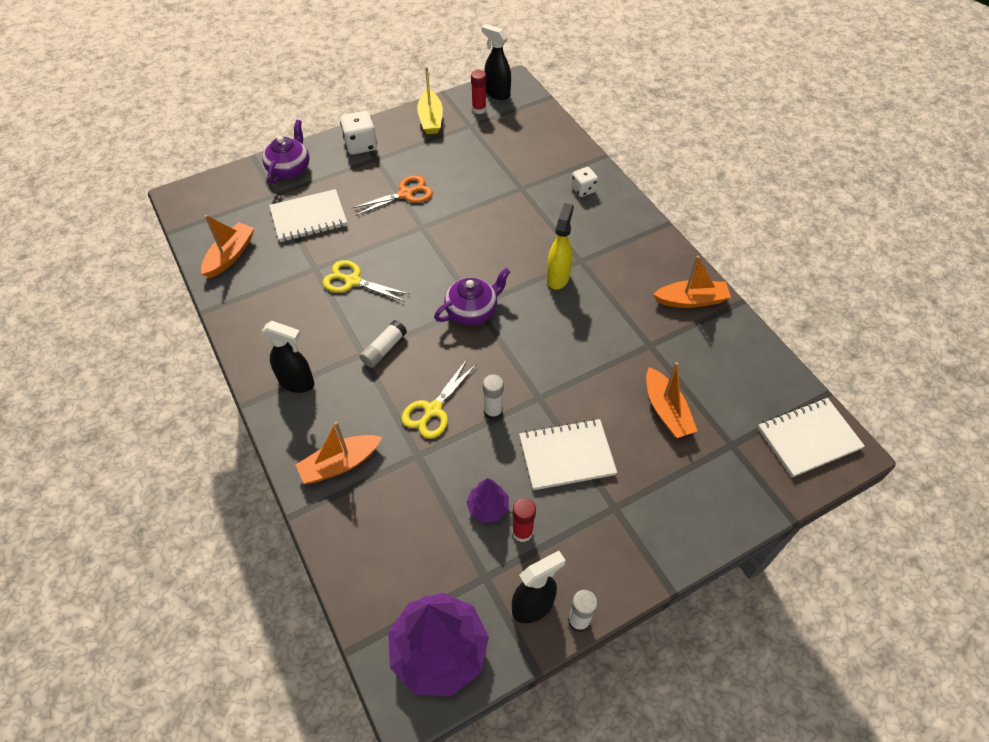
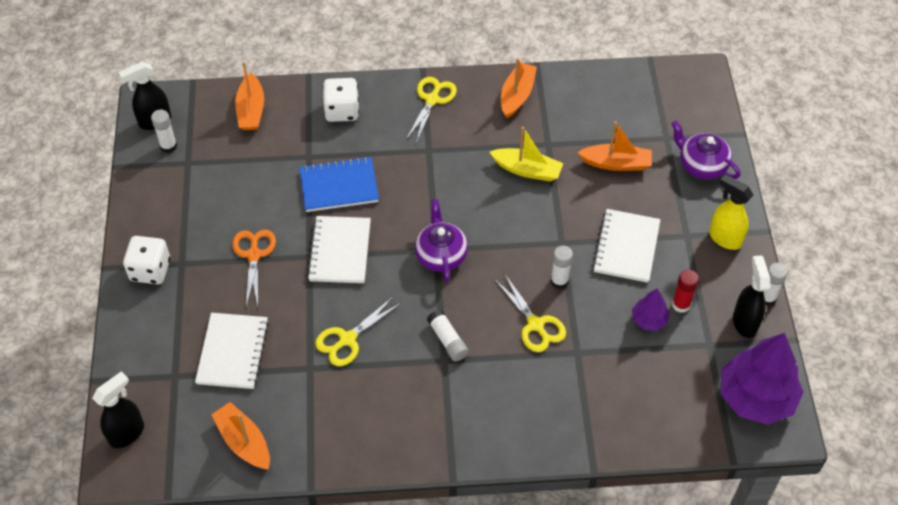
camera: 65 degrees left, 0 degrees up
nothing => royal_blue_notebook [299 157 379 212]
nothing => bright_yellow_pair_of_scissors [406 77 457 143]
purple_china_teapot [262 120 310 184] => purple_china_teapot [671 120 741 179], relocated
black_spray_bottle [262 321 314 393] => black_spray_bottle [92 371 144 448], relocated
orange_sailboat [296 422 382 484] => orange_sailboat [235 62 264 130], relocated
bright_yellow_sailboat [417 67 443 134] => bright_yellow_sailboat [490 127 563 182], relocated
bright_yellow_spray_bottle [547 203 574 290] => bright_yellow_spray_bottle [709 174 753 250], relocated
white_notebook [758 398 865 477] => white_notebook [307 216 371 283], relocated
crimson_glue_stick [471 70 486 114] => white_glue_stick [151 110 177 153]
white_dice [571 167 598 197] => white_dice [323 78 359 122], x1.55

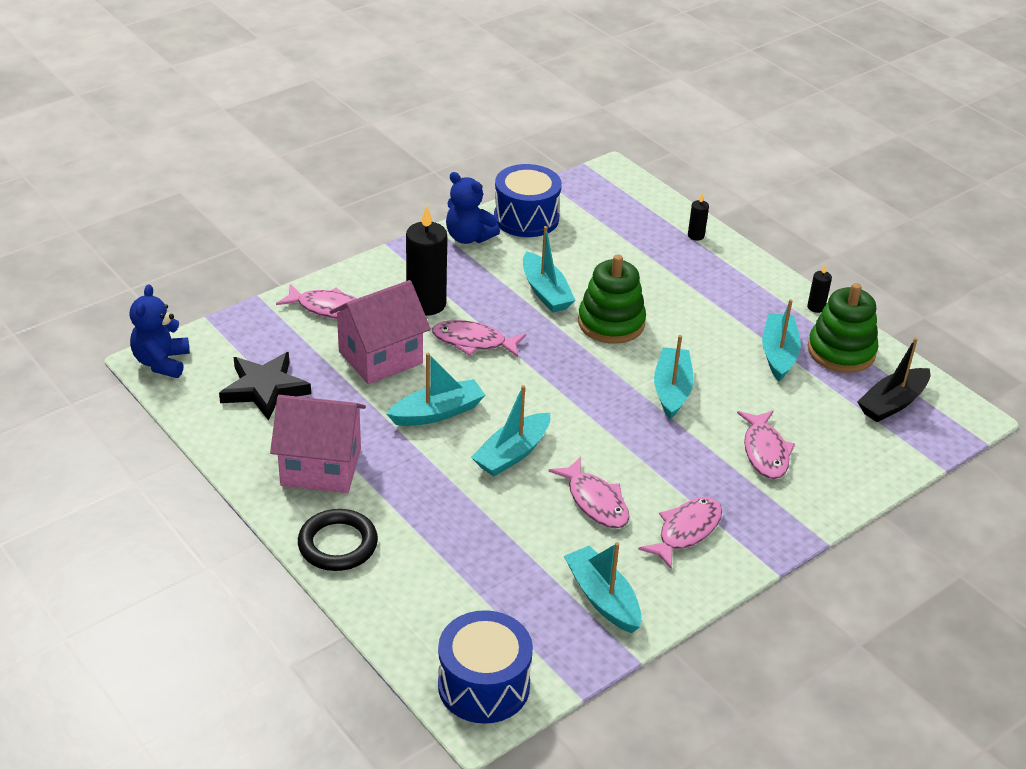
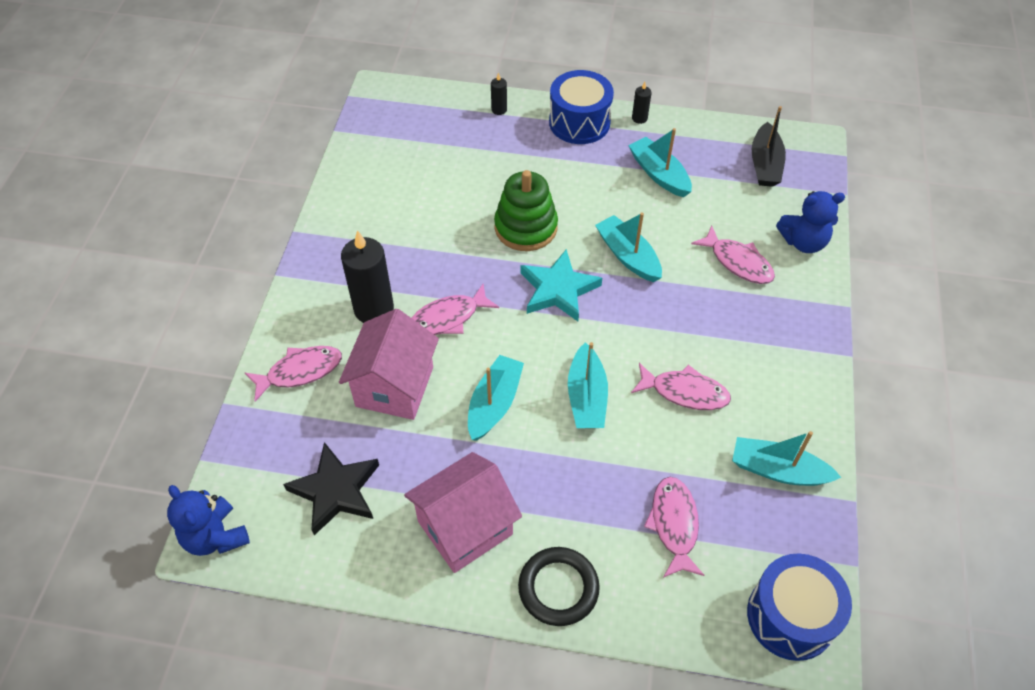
camera: 40 degrees left, 15 degrees up
aqua_sailboat [523 226 575 313] => nothing
leaf-green_stacking_toy [808 283 878 373] => nothing
nothing => aqua_five-pointed_star [521 249 602 321]
royal_blue_stuffed_bear [446 172 500 244] => royal_blue_stuffed_bear [776 191 845 253], relocated
royal_blue_snare_drum [494 164 562 237] => royal_blue_snare_drum [549 70 614 144], relocated
rose-pink_fish [638 497 722 570] => rose-pink_fish [644 477 705 578], relocated

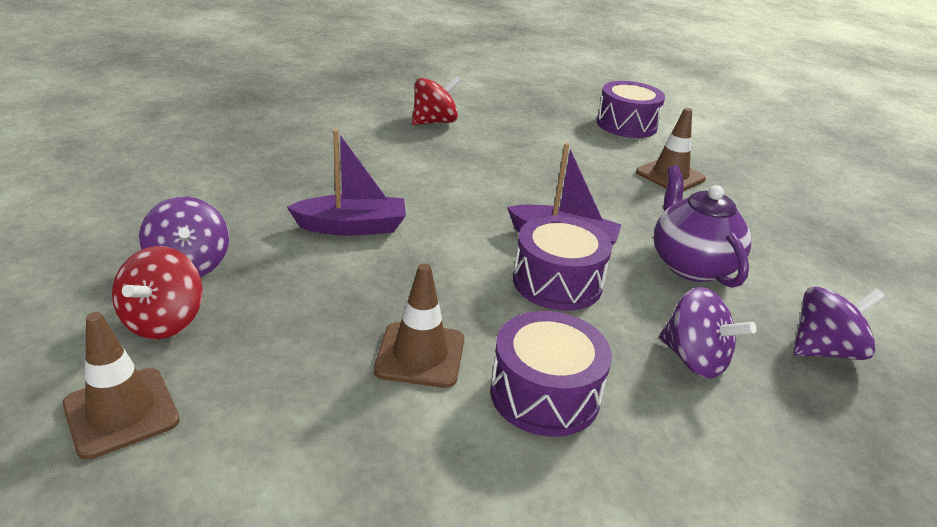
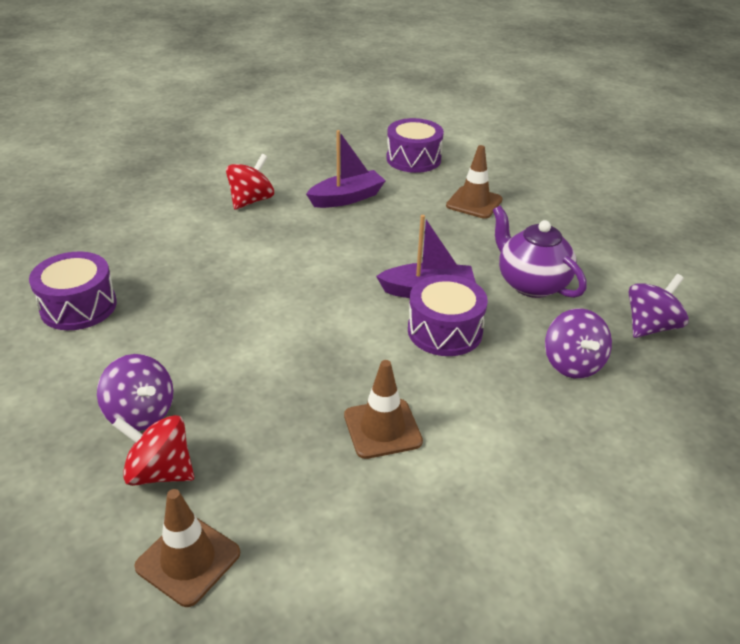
camera: 20 degrees left, 5 degrees up
purple_sailboat [287 129 406 236] => purple_sailboat [306 130 386 208], relocated
purple_snare_drum [490 311 612 437] => purple_snare_drum [29 251 117 330], relocated
crimson_spinning_top [112 246 203 339] => crimson_spinning_top [113 415 194 486], 120 degrees clockwise
purple_spinning_top [659 287 757 379] => purple_spinning_top [545 308 612 379], 60 degrees clockwise

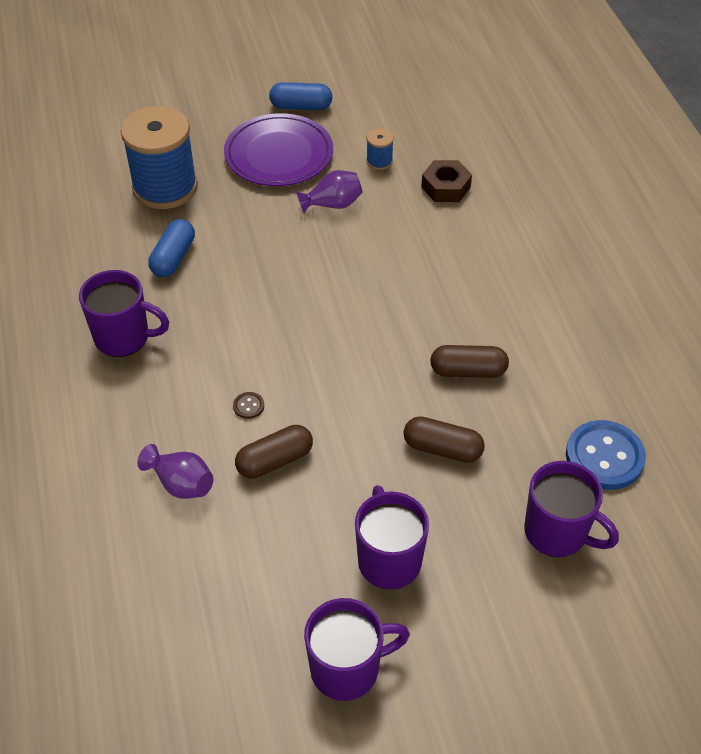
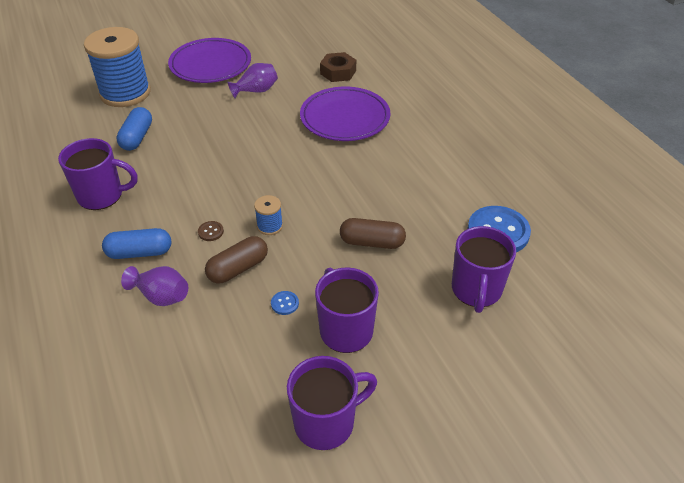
camera: 10 degrees left, 5 degrees down
russet_pill_shape [430 345 509 378] => nothing
nothing => royal_blue_button [271 291 299 315]
nothing => purple_flat_dish [300 87 390 141]
royal_blue_pill_shape [269 82 332 110] => royal_blue_pill_shape [102 228 171 259], relocated
royal_blue_spool [366 128 394 170] => royal_blue_spool [254 195 283 235], relocated
purple_tea_mug [524 461 619 557] => purple_tea_mug [452 226 516 313], 75 degrees clockwise

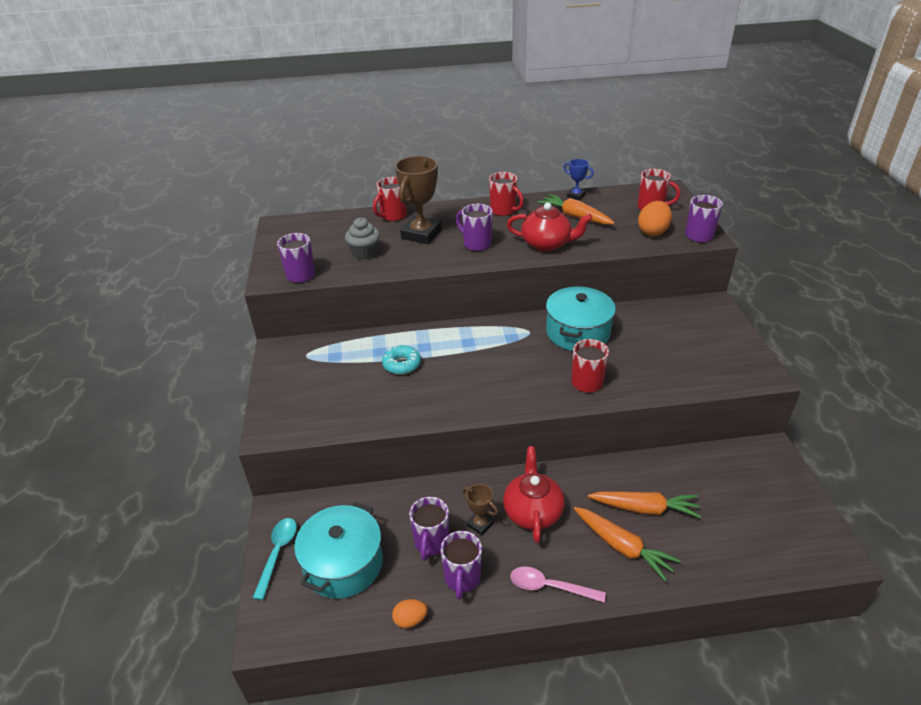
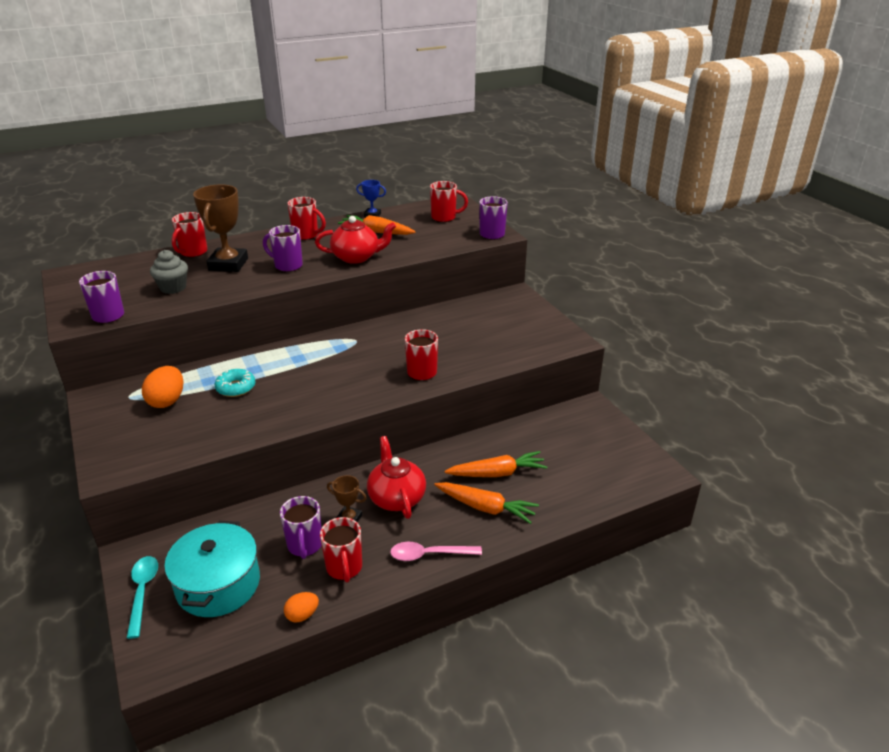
camera: 20 degrees left, 5 degrees down
aqua_stockpot [546 287 616 351] => nothing
orange_toy_egg [638 201 672 236] => orange_toy_egg [142 366 183 408], relocated
purple_tea_mug [441 531 482 600] => crimson_tea_mug [320 517 362 583]

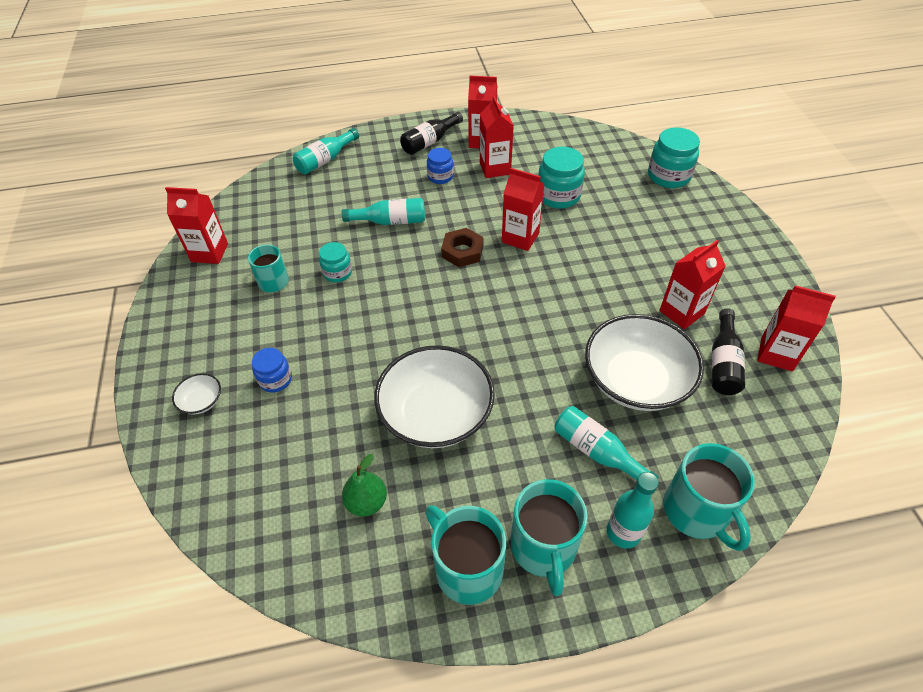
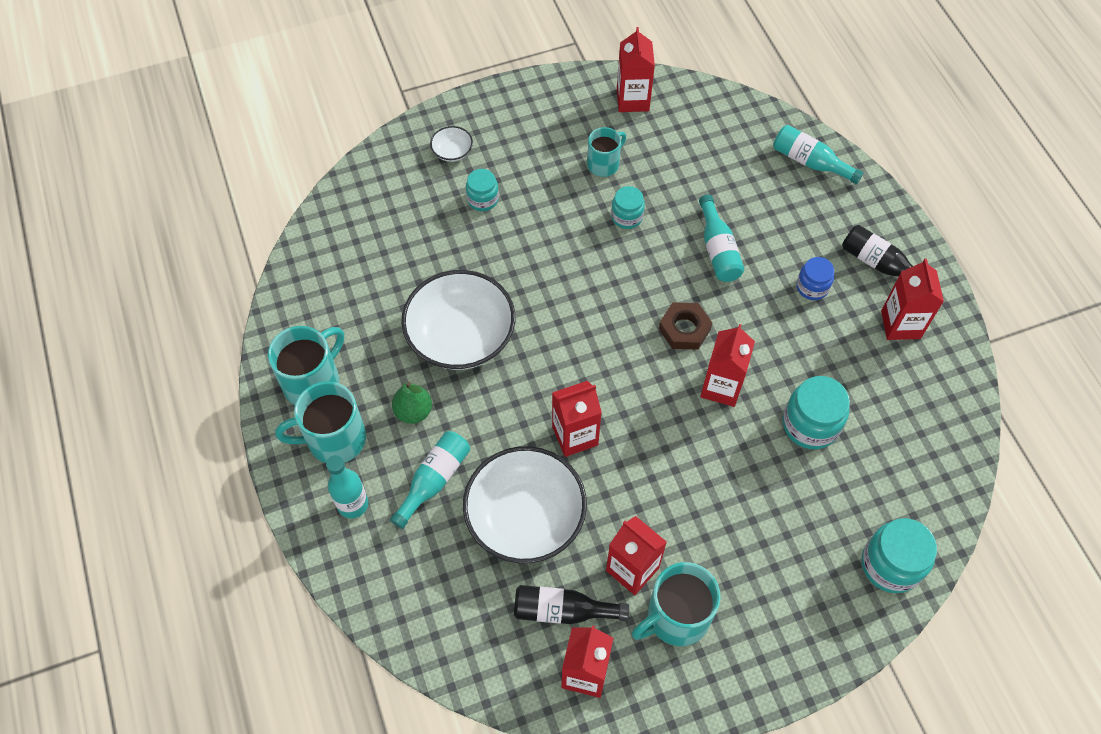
camera: 80 degrees right, 10 degrees up
leaf-green_pear_fruit [342 454 387 517] => leaf-green_pear_fruit [392 382 432 424], relocated
crimson_milk_carton [480 96 514 178] => crimson_milk_carton [552 381 602 457], relocated
aqua_tea_mug [663 443 755 551] => aqua_tea_mug [632 562 721 646], relocated
royal_blue_jam_jar [252 348 292 393] => aqua_jam_jar [466 169 499 211]

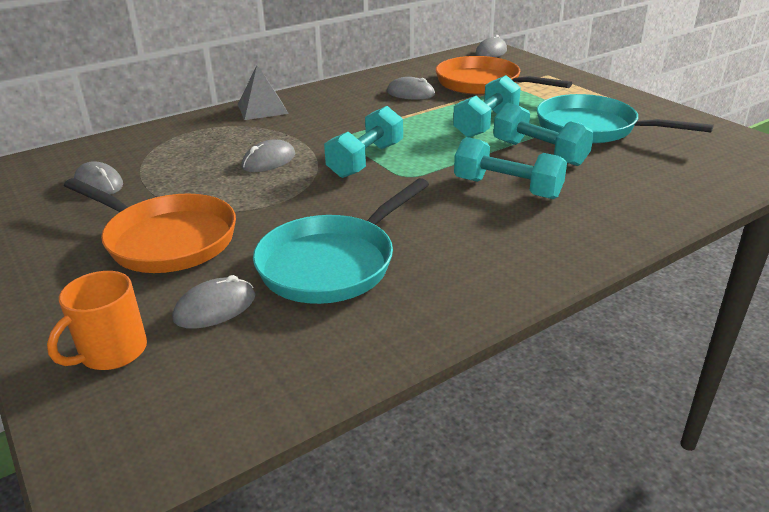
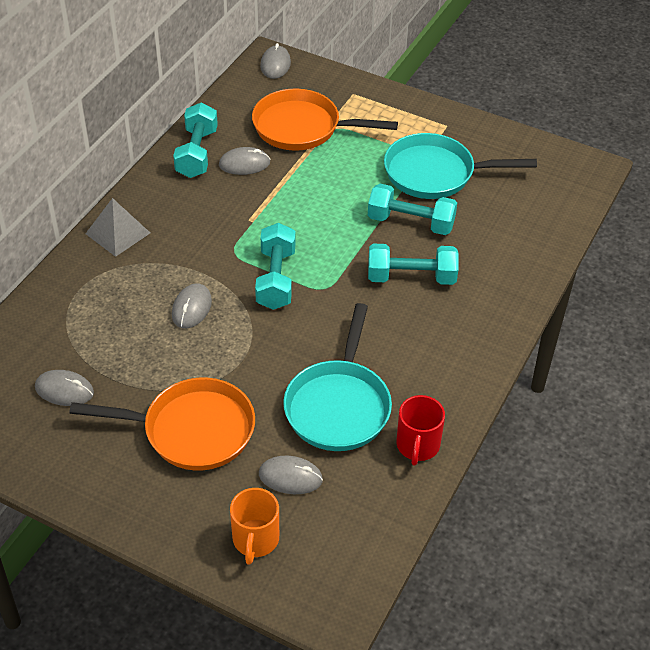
camera: 30 degrees left, 15 degrees up
nothing => crimson_tea_mug [396 395 445 466]
aqua_dumbbell [453 75 521 138] => aqua_dumbbell [173 103 218 178], relocated
ash-grey_PC_mouse [172 275 255 329] => ash-grey_PC_mouse [259 456 323 494], 75 degrees clockwise

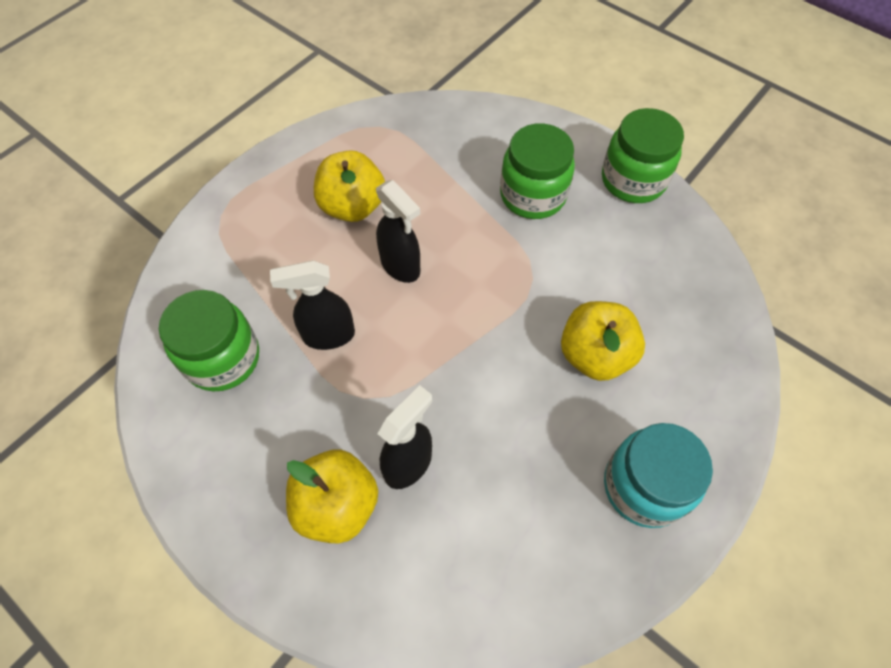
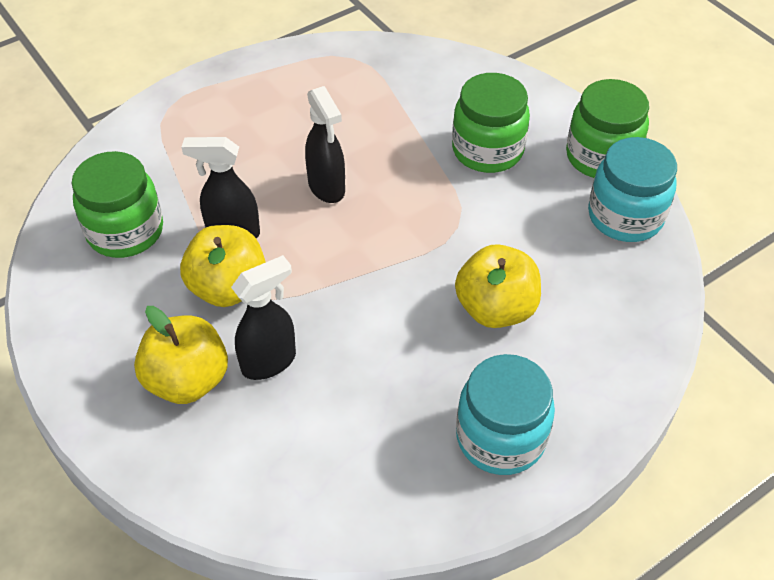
camera: 15 degrees right, 10 degrees down
nothing => aqua_jam_jar [588 137 677 242]
bright_yellow_apple_fruit [314 150 385 222] => bright_yellow_apple_fruit [180 225 266 307], relocated

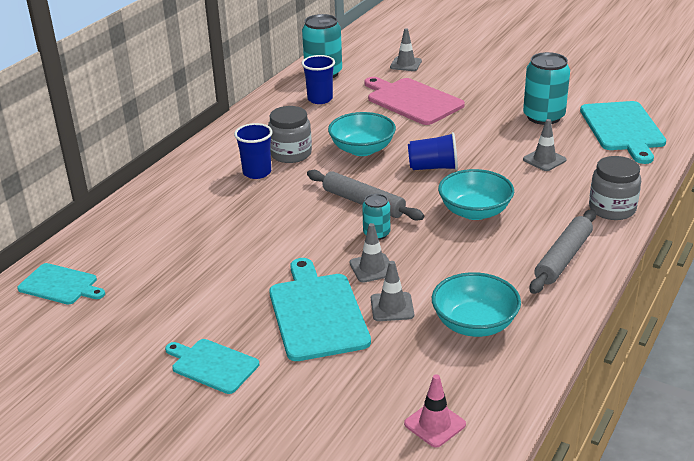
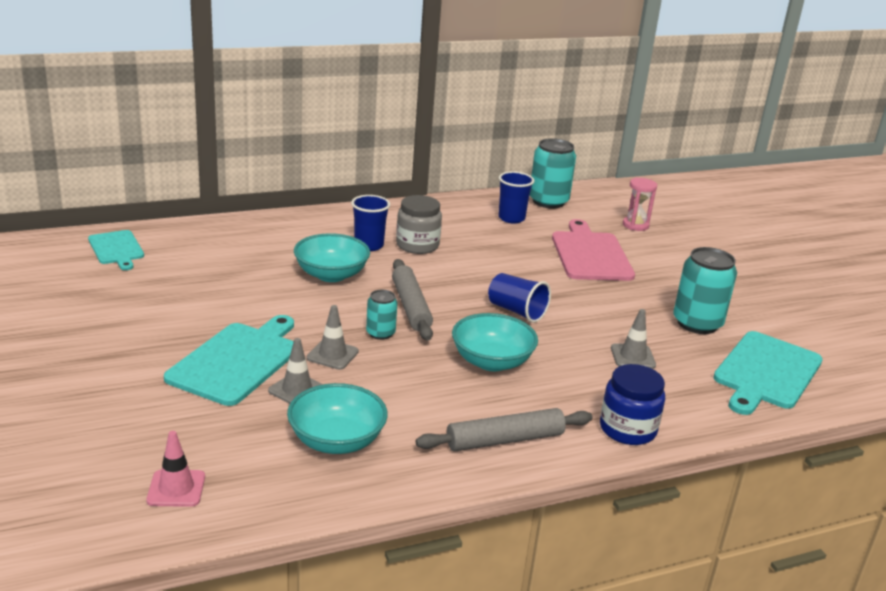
camera: 35 degrees right, 5 degrees down
aqua_bread_board [165 339 259 394] => nothing
aqua_deep_dish [328 112 396 156] => aqua_deep_dish [294 233 370 282], relocated
ash-grey_traffic_cone [390 28 422 71] => rose-pink_hourglass [623 178 657 231]
ash-grey_jam_jar [589 156 641 220] => royal_blue_jam_jar [600 364 665 445]

